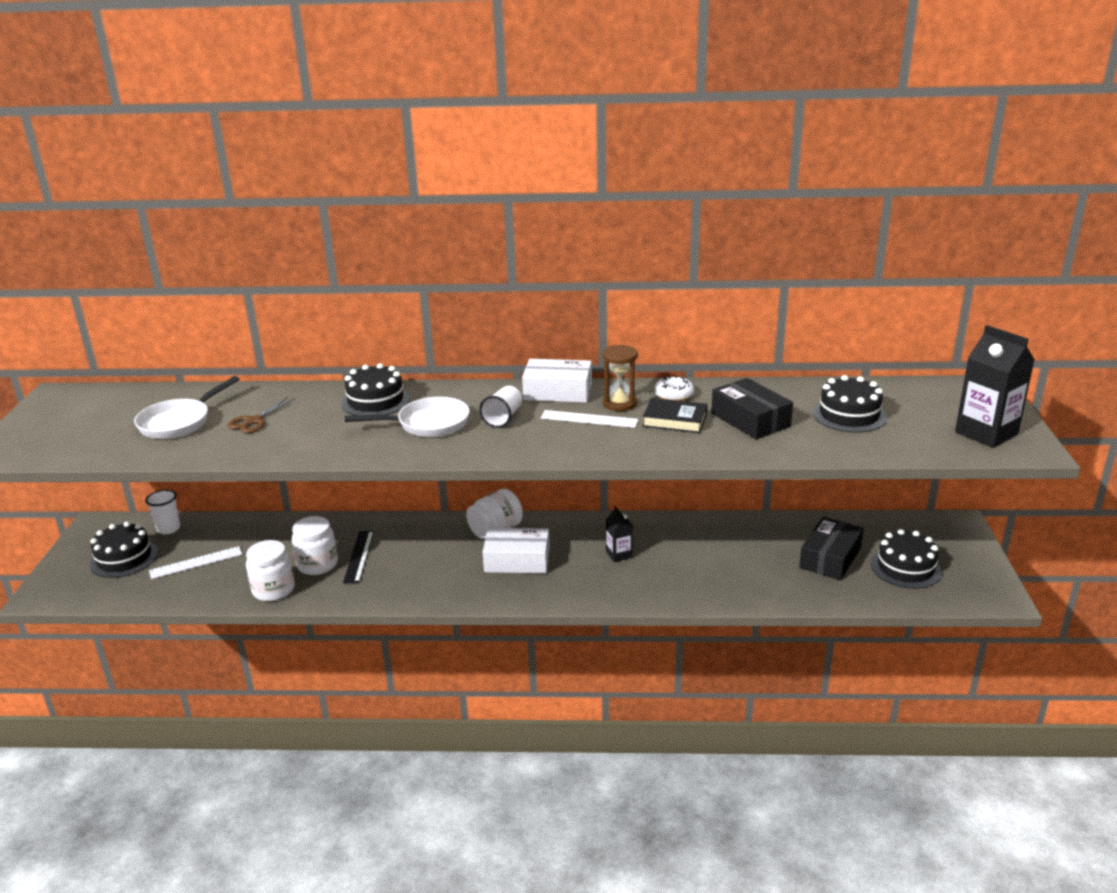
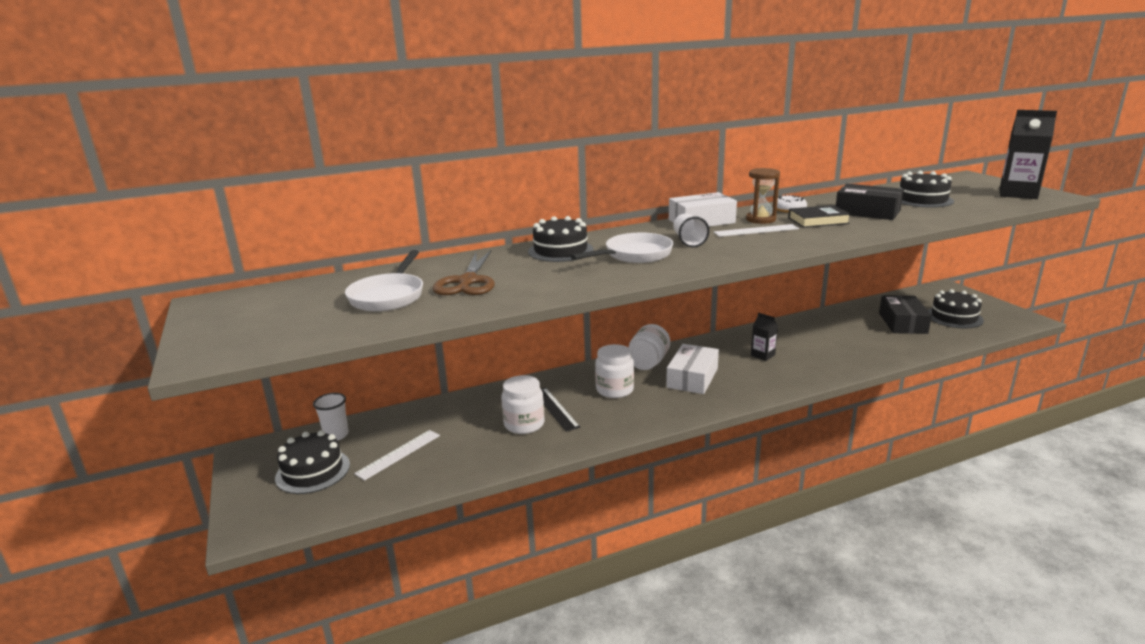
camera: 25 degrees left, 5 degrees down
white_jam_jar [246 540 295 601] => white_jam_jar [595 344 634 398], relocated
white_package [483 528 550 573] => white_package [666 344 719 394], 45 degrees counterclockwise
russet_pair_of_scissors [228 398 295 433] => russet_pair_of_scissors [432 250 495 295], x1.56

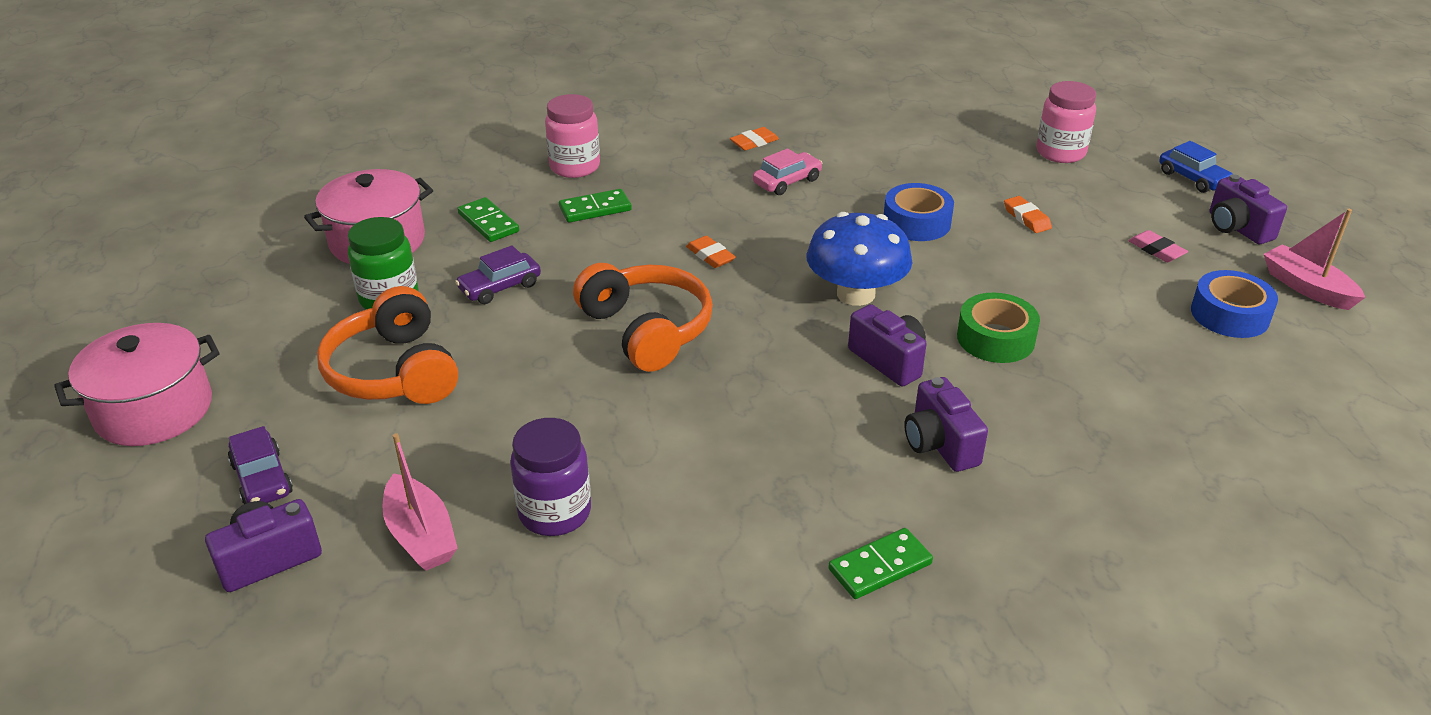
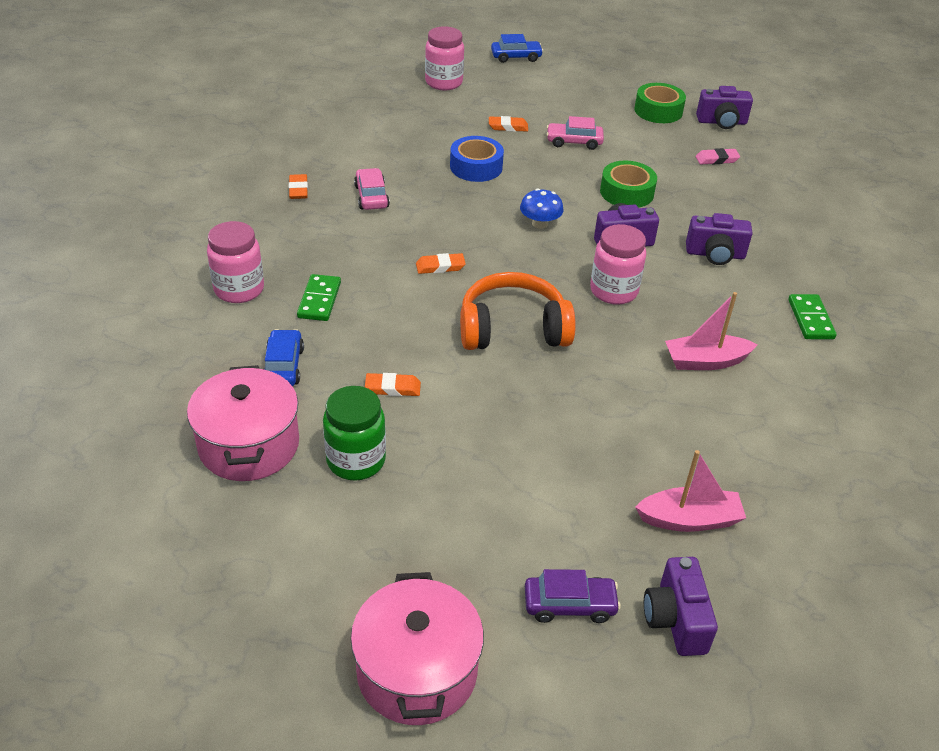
camera: 65 degrees left, 5 degrees up
orange_headphones [317 286 458 404] => nothing
purple_jam_jar [510 418 591 536] => nothing
nothing => rose-pink_automobile [547 116 604 150]
nothing => rose-pink_jam_jar [590 224 646 305]
rose-pink_eraser [1128 230 1188 262] => rose-pink_eraser [696 148 740 164], relocated
purple_photo_camera [1210 174 1287 244] => purple_photo_camera [696 86 753 129], relocated
rose-pink_sailboat [1264 209 1366 310] => rose-pink_sailboat [665 292 758 370], relocated
purple_automobile [455 245 541 304] => orange_eraser [365 373 421 396]
leaf-green_domino_tile [458 197 519 242] => royal_blue_automobile [264 329 304 386]
royal_blue_roll_of_tape [1191 270 1278 338] => leaf-green_roll_of_tape [634 83 686 123]
royal_blue_mushroom [807 212 912 306] => royal_blue_mushroom [520 189 564 229], x0.54

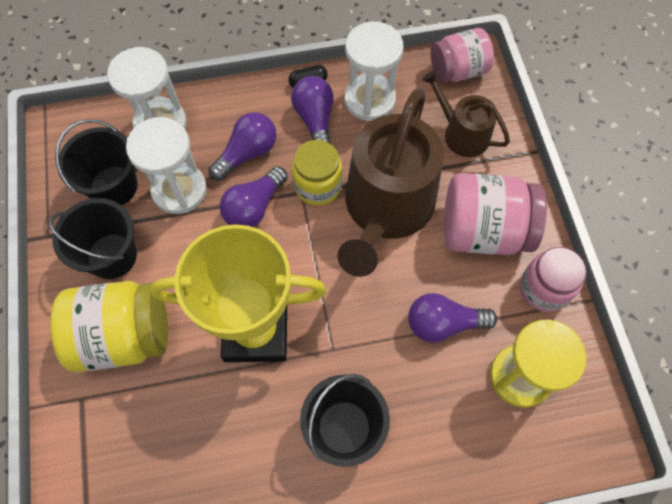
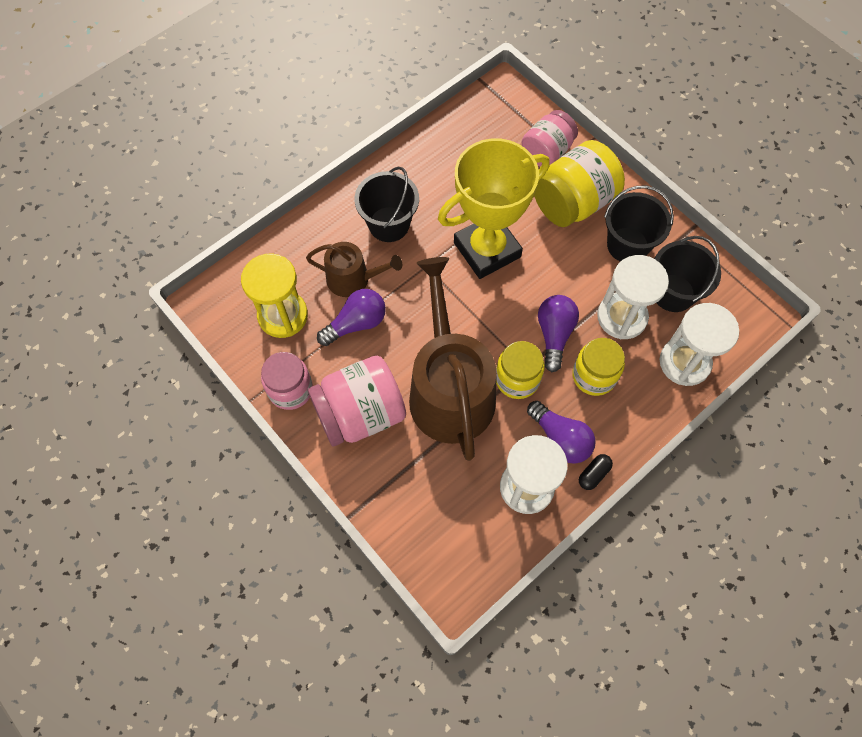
camera: 150 degrees right, 0 degrees up
russet_watering_pot [422 70 510 157] => russet_watering_pot [306 242 402 297], relocated
rose-pink_jam_jar [431 28 494 83] => rose-pink_jam_jar [522 110 578 167], relocated
purple_bulb [209 112 277 181] => bright_yellow_jam_jar [572 338 625 396]

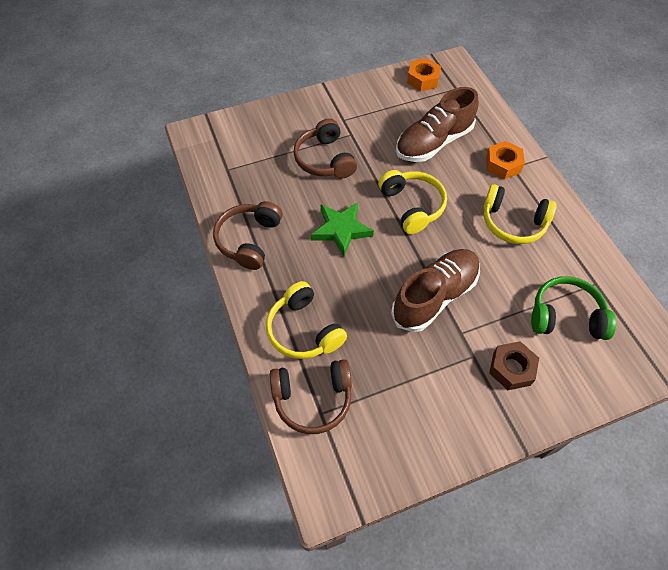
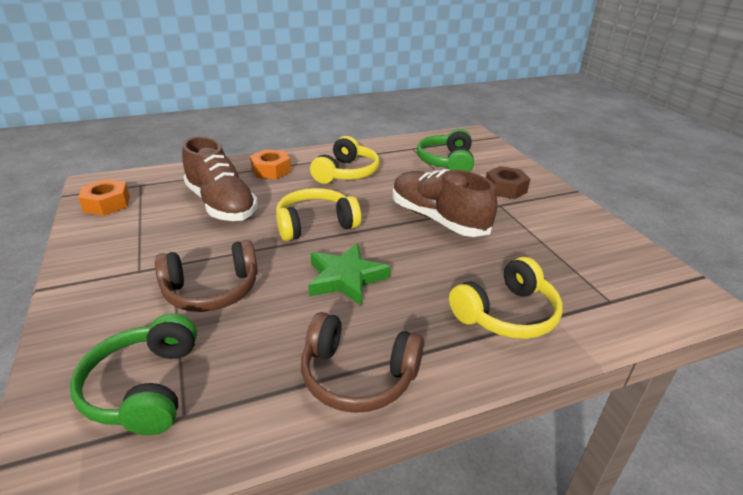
camera: 90 degrees left, 25 degrees down
russet_headphones [270 359 352 434] => nothing
nothing => leaf-green_headphones [70 313 197 435]

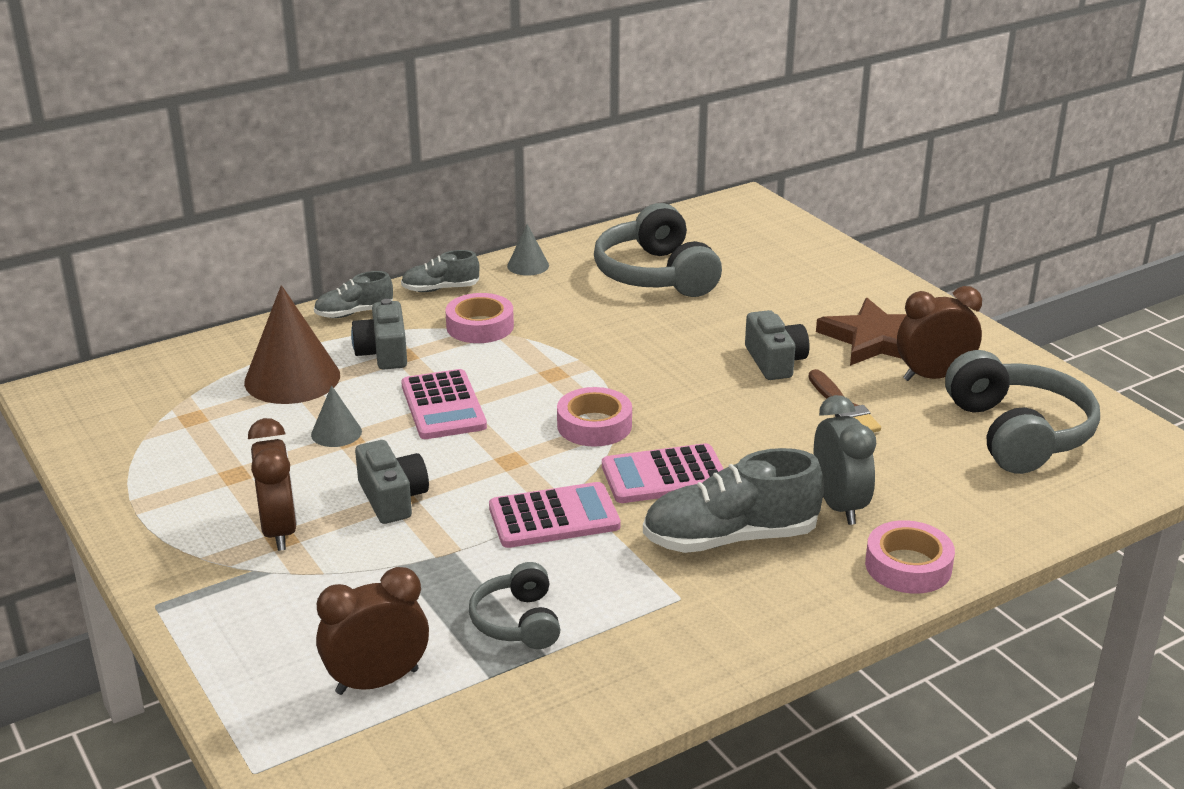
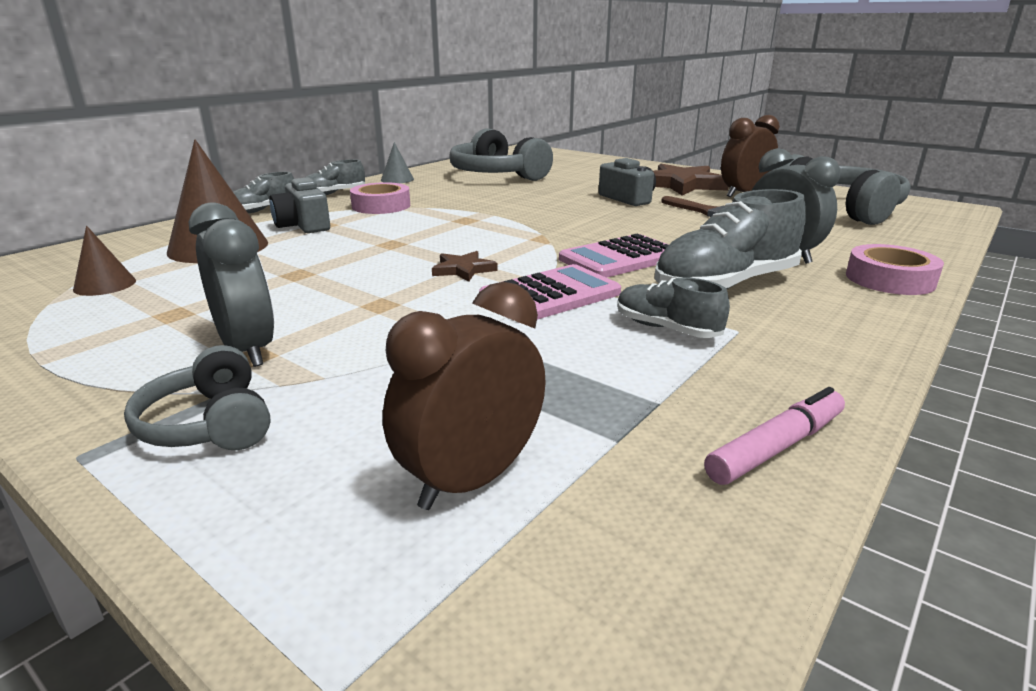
camera: 20 degrees left, 5 degrees down
ash-grey_cone [311 385 362 447] => nothing
ash-grey_photo_camera [355 440 429 524] => nothing
rose-pink_calculator [401 369 487 439] => nothing
rose-pink_roll_of_tape [557 387 632 446] => nothing
nothing => russet_cone [73 226 136 296]
nothing => russet_five-pointed_star [432 251 498 282]
nothing => ash-grey_sneaker [617 277 730 338]
nothing => rose-pink_marker [704 387 845 485]
ash-grey_headphones [469 562 560 649] => ash-grey_headphones [124 345 271 450], relocated
russet_clock [248 418 297 551] => ash-grey_clock [189 202 274 367]

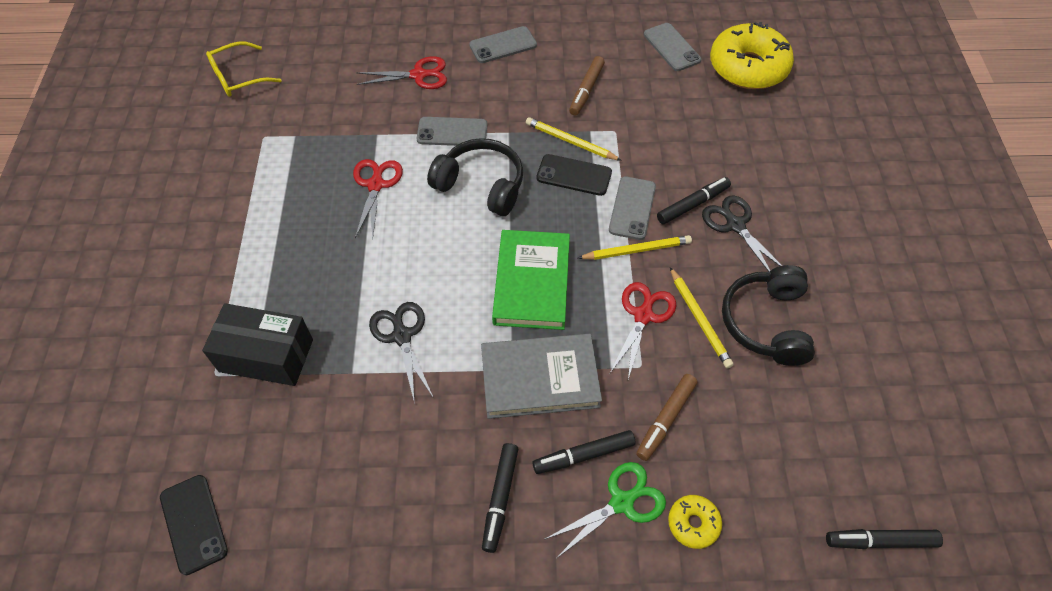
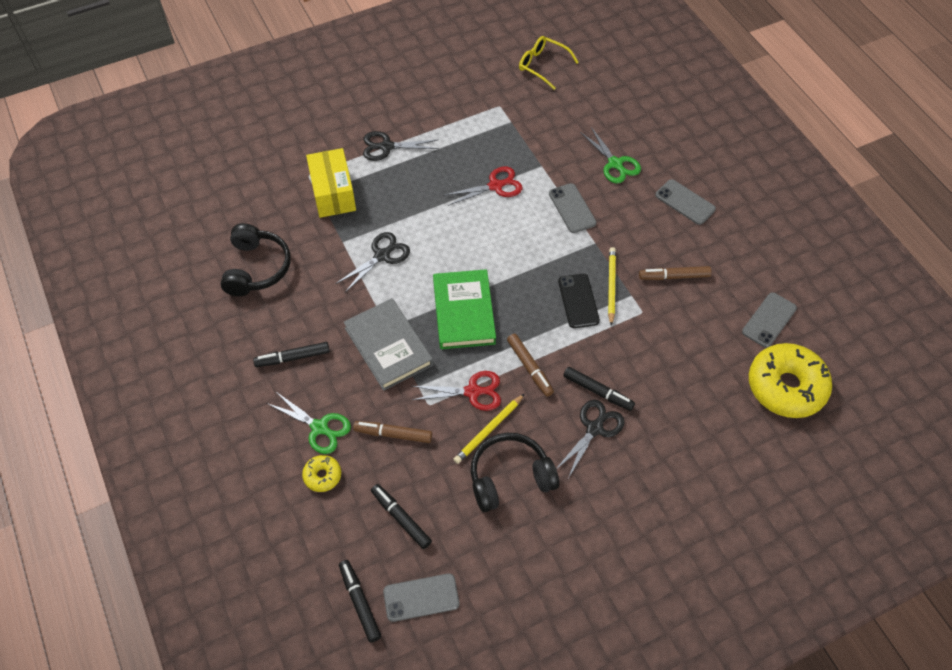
camera: 65 degrees right, 0 degrees up
black_phone [160 475 228 575] => nothing
nothing => black_pair_of_scissors [363 131 439 161]
black_headphones [427 138 523 216] => black_headphones [221 223 290 296], relocated
black_marker [532 430 636 474] => black_marker [371 484 432 549], relocated
ash-grey_phone [609 177 656 240] => ash-grey_phone [383 573 459 622], relocated
bright_yellow_wooden_pencil [578 235 692 260] => russet_marker [507 334 554 397]
black_package [202 303 313 386] => bright_yellow_package [306 148 356 218]
crimson_pair_of_scissors [357 56 447 89] => leaf-green_pair_of_scissors [580 127 641 184]
leaf-green_hardback [492 230 570 330] => leaf-green_hardback [433 269 496 349], 75 degrees counterclockwise

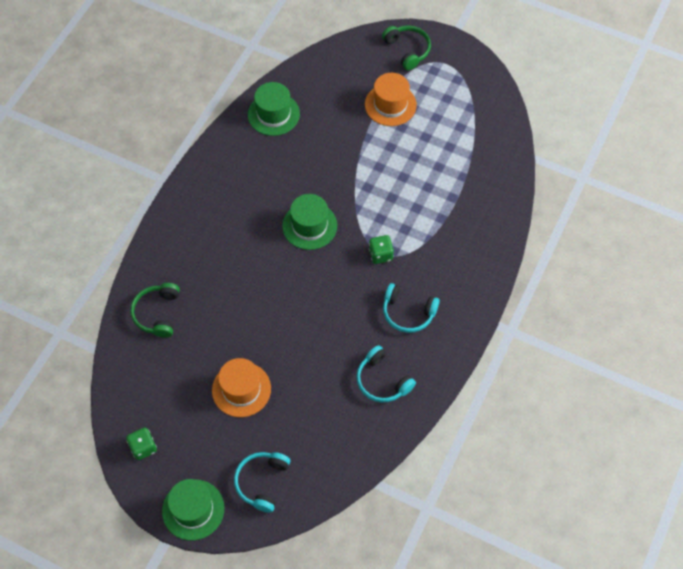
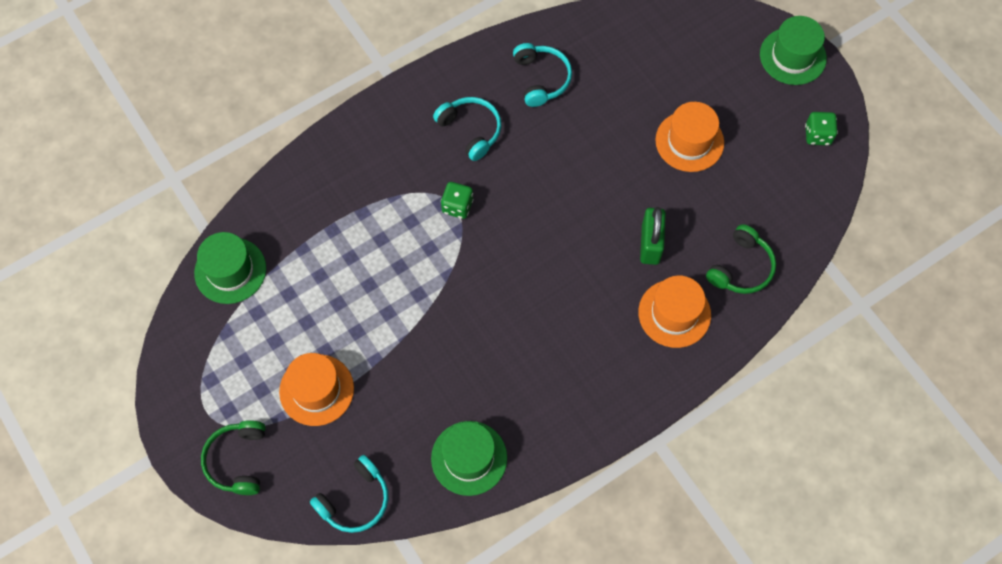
camera: 150 degrees left, 5 degrees up
nothing => orange_hat [638 276 711 348]
nothing => leaf-green_padlock [640 207 666 265]
aqua_headphones [234 452 290 513] => aqua_headphones [310 455 389 533], relocated
leaf-green_hat [282 194 337 250] => leaf-green_hat [194 232 266 304], relocated

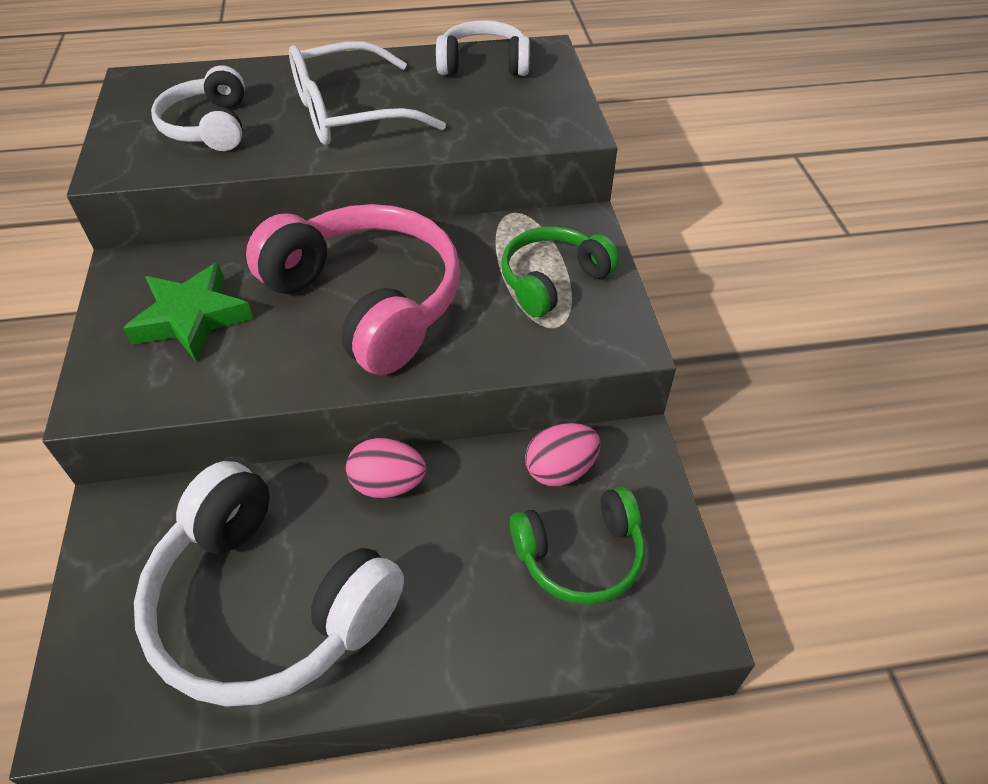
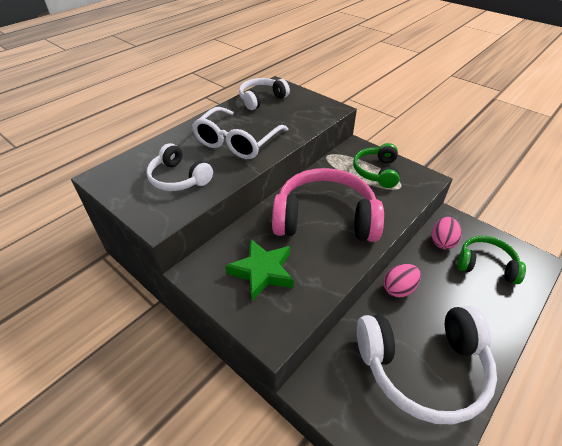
camera: 40 degrees left, 5 degrees down
leaf-green_headphones [510 486 645 605] => leaf-green_headphones [457 236 526 284], 105 degrees counterclockwise

